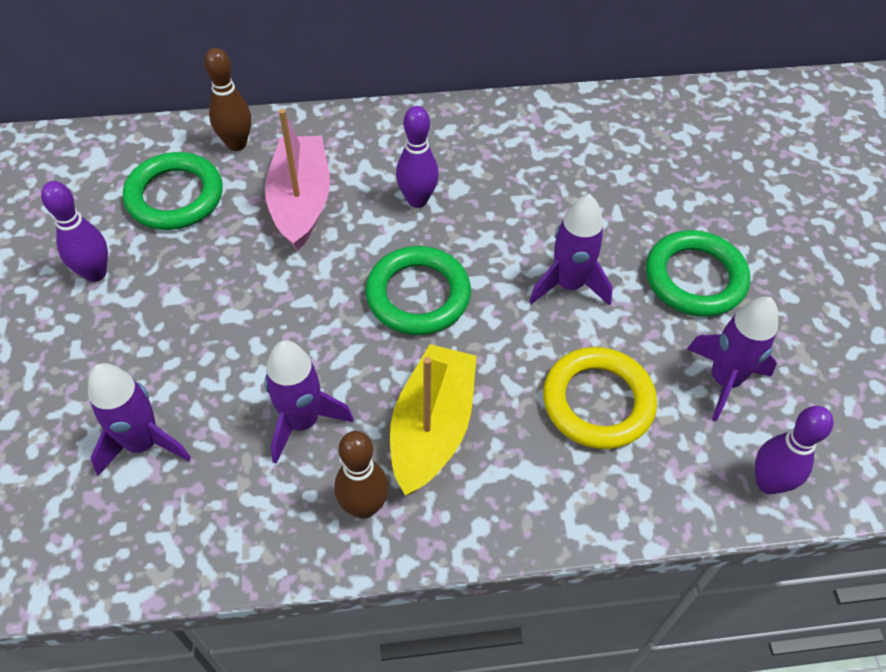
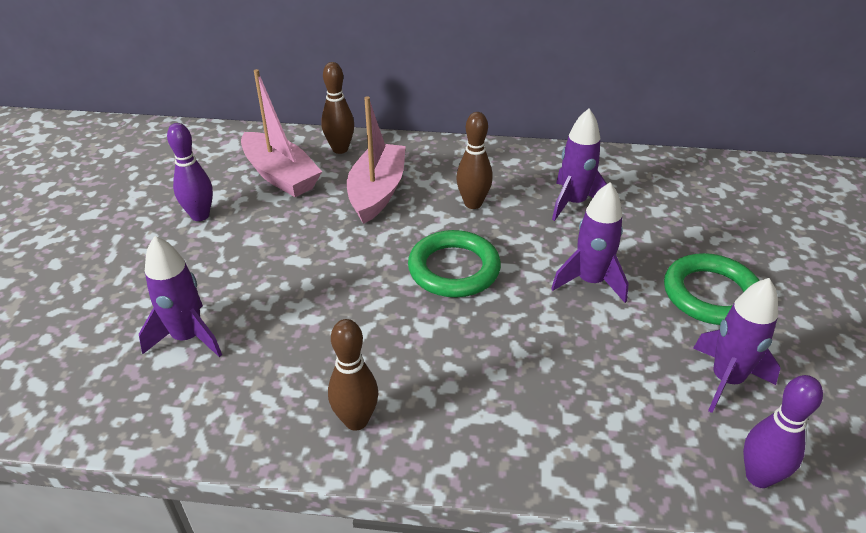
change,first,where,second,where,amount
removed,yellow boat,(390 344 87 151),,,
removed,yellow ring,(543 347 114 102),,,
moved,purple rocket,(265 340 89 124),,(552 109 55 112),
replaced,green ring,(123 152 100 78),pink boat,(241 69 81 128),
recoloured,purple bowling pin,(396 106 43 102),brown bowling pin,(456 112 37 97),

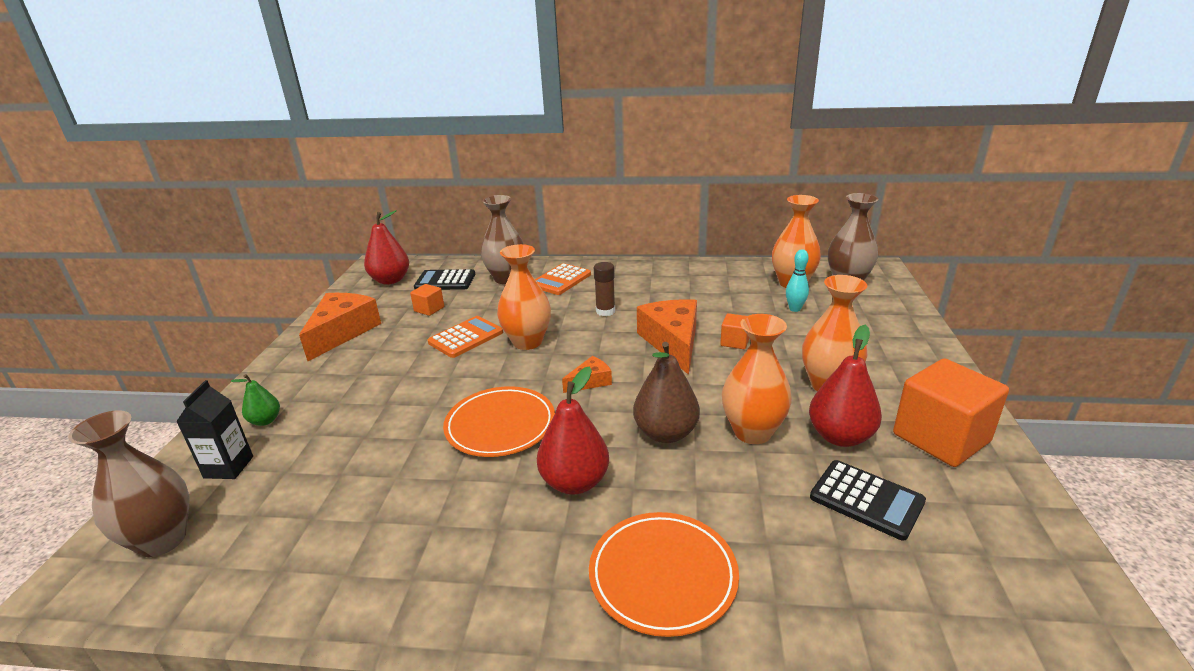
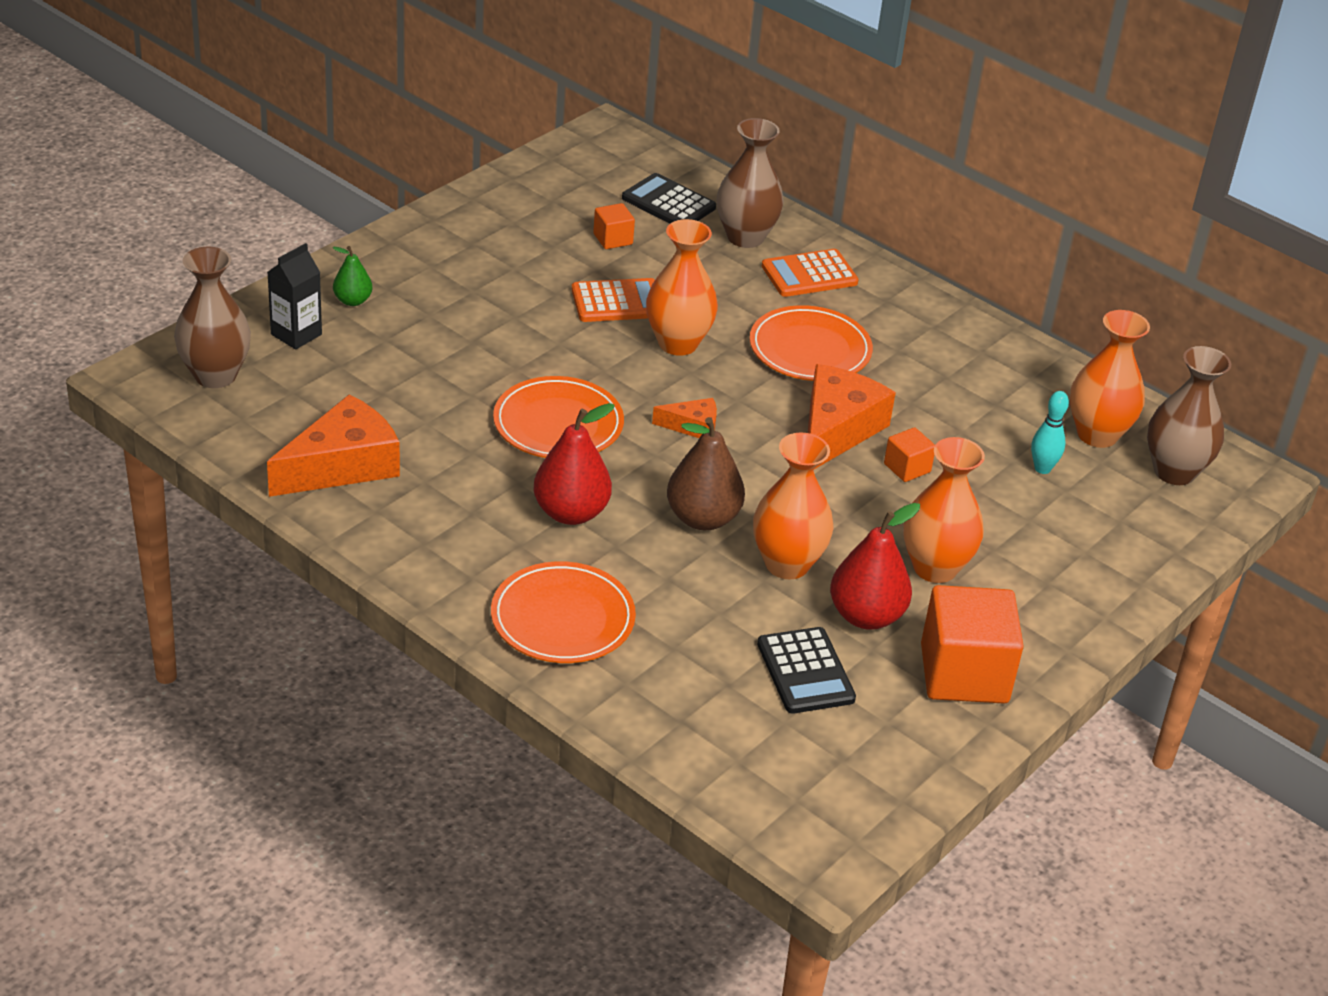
change,first,where,second,where,amount
removed,red pear,(364 210 45 75),,,
moved,orange cheese,(299 293 82 68),,(267 394 133 103),
replaced,brown glue stick,(594 262 21 54),orange plate,(750 305 123 76),

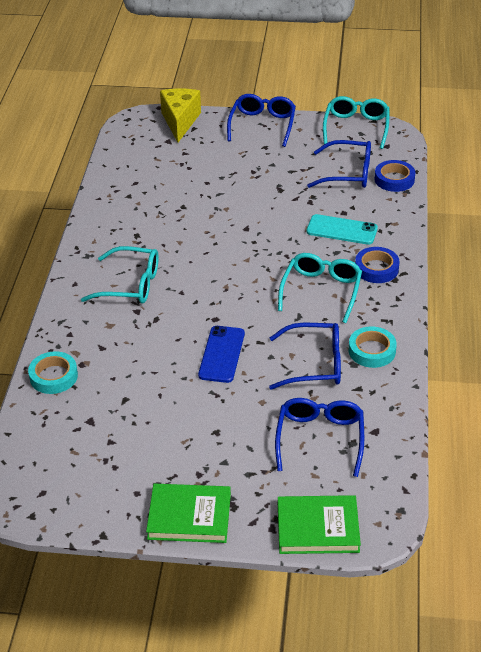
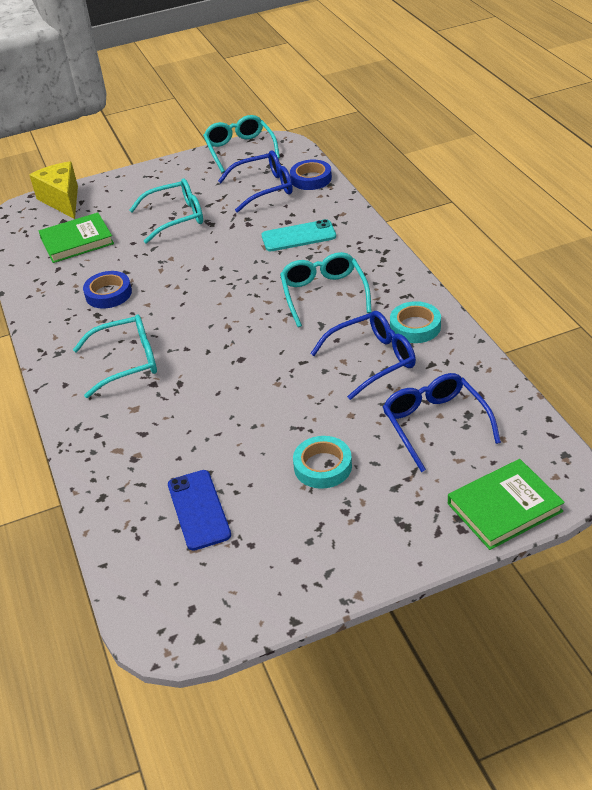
change,first,where,second,where,amount
removed,blue glasses,(227 94 69 53),,,
added,,,turquoise glasses,(129 179 74 65),
moved,turquoise tape,(28 351 50 43),,(293 436 59 53),
moved,green book,(146 484 85 59),,(39 212 75 51),
moved,blue phone,(198 326 47 57),,(168 470 63 81),
moved,blue tape,(355 247 45 36),,(83 271 49 38),

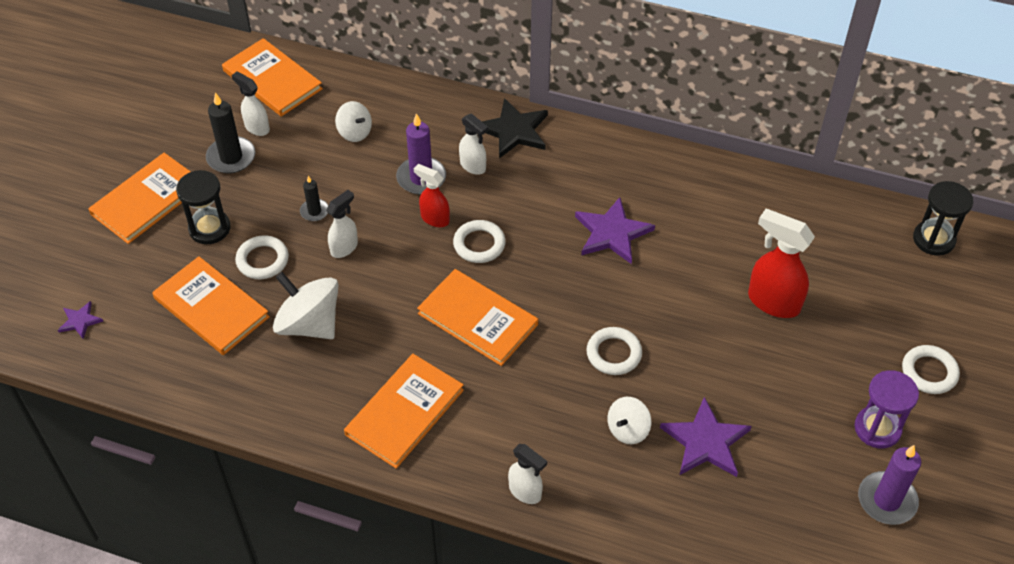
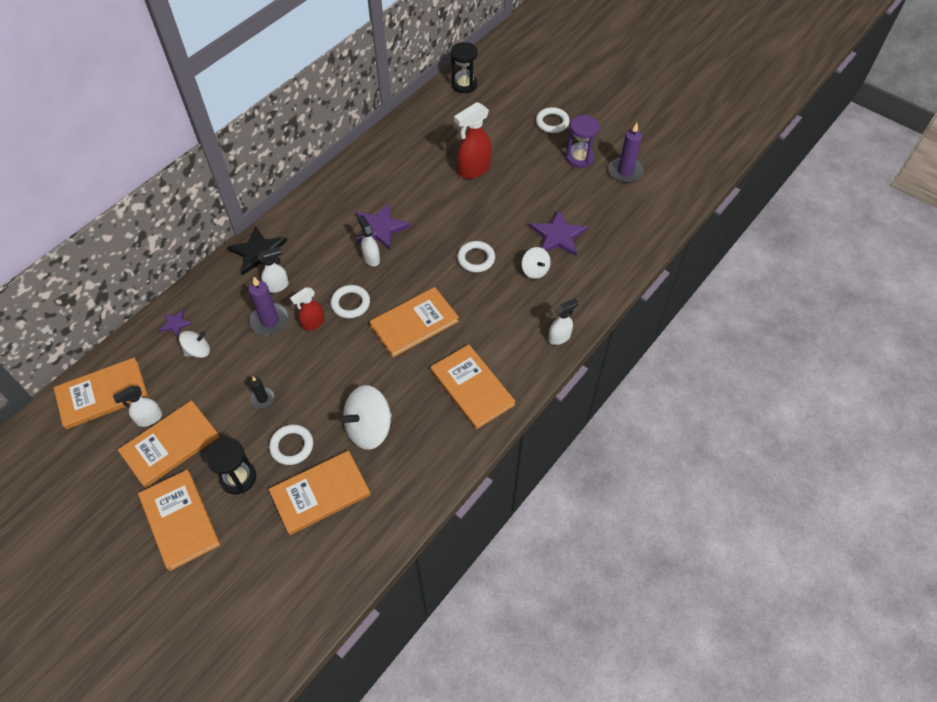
change,first,where,second,where,amount
moved,purple star,(58 301 45 38),,(159 309 33 28),
moved,white spray bottle,(326 190 32 68),,(357 215 23 51),
replaced,black candle,(206 92 49 82),orange book,(118 400 101 88),

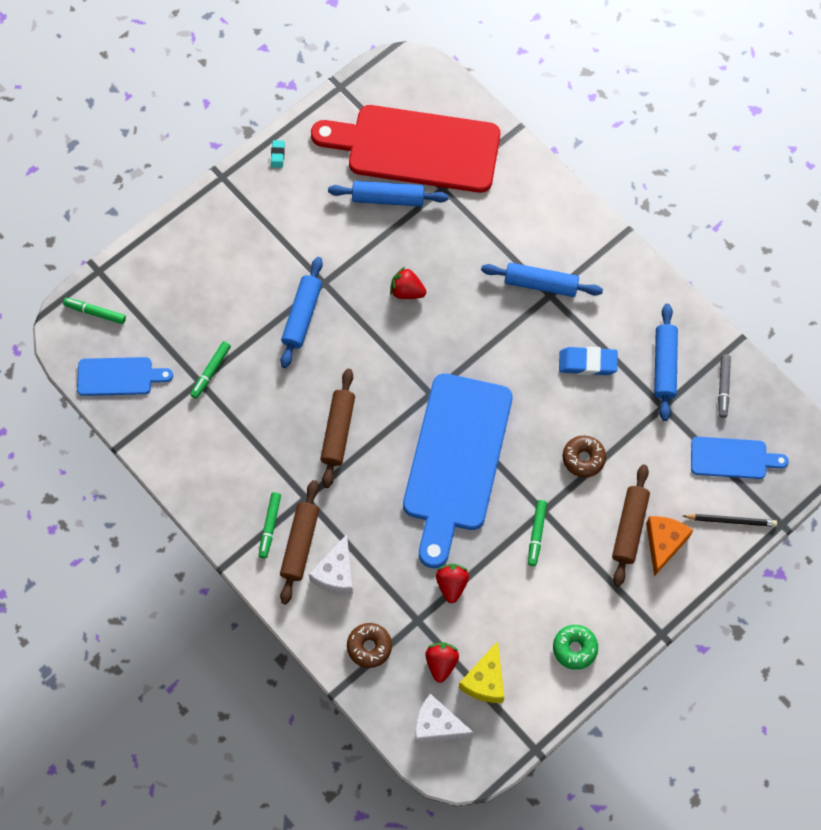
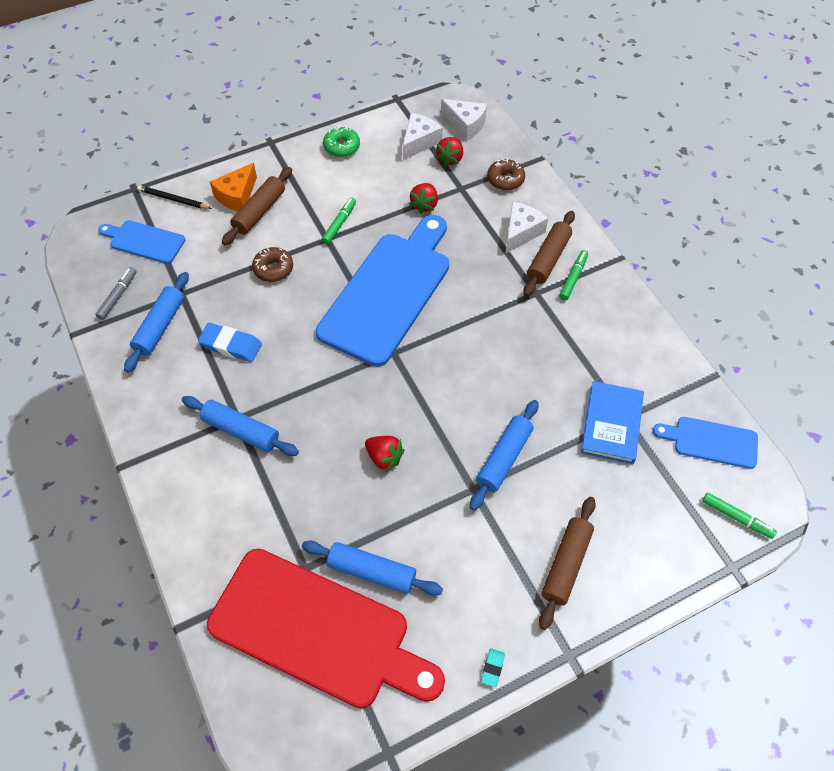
change,first,where,second,where,amount
moved,brown rolling pin,(320 369 35 119),,(539 497 57 133),
replaced,green marker,(190 341 41 58),blue book,(581 381 63 83),
recoloured,yellow cheese,(459 641 45 62),white cheese,(403 113 40 47),

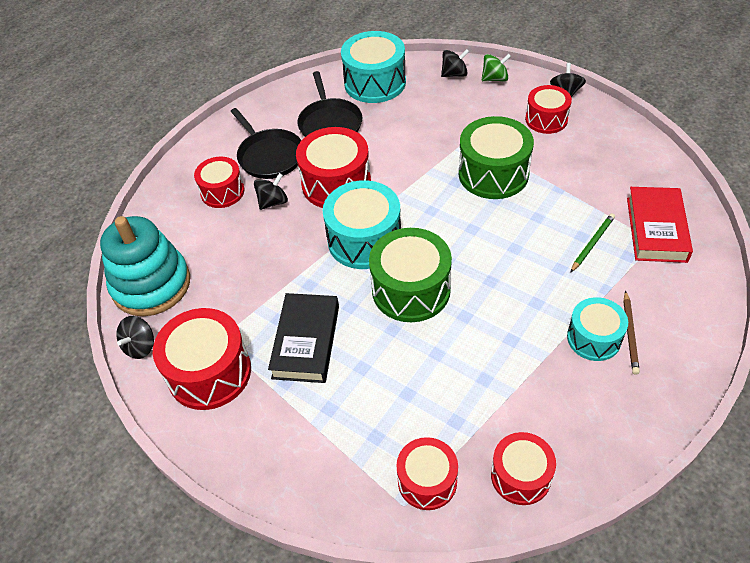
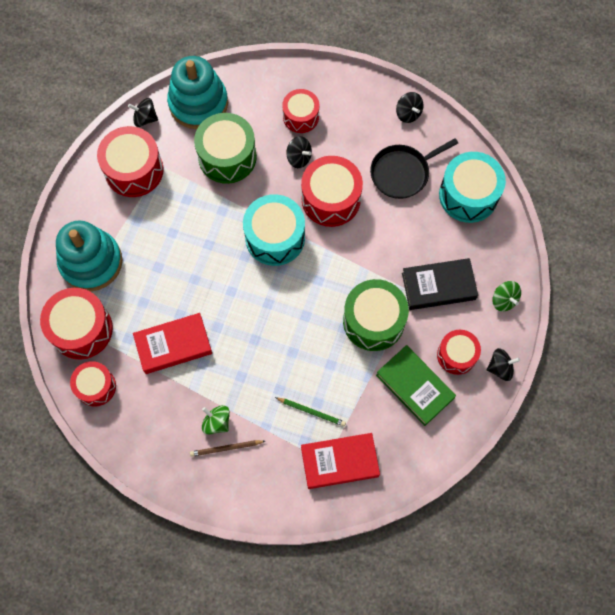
change,first,where,second,where,amount
removed,black pan,(230 108 72 71),,,
added,,,turquoise stacking toy,(56 220 66 71),
added,,,red book,(133 313 79 61),
added,,,green book,(376 345 80 81),
moved,black book,(268 293 71 90),,(402 258 76 52),
moved,green drum,(369 228 83 94),,(194 113 63 71),
moved,black spinning top,(441 49 28 28),,(396 92 27 31),
replaced,turquoise drum,(567 297 61 64),green spinning top,(202 405 28 29),
resized,red drum,(396 437 62 73),,(40 288 73 72),x1.58

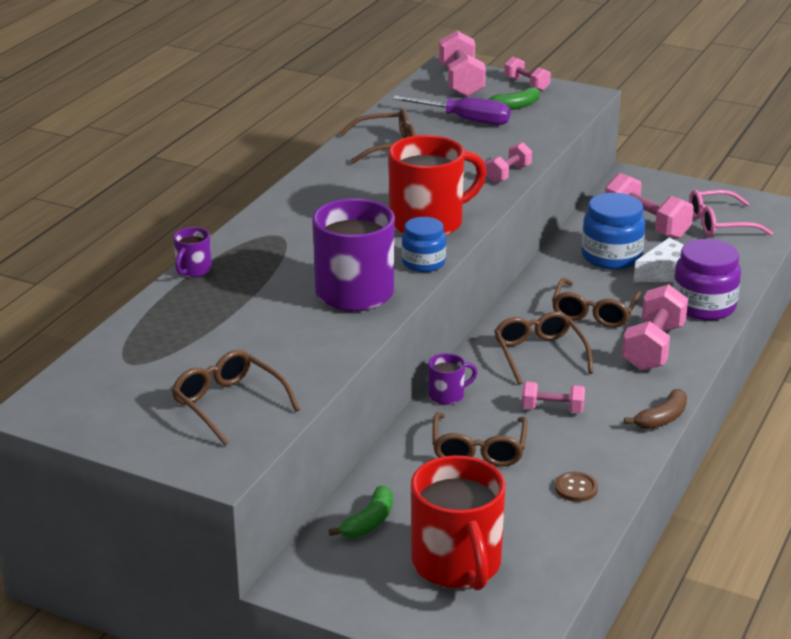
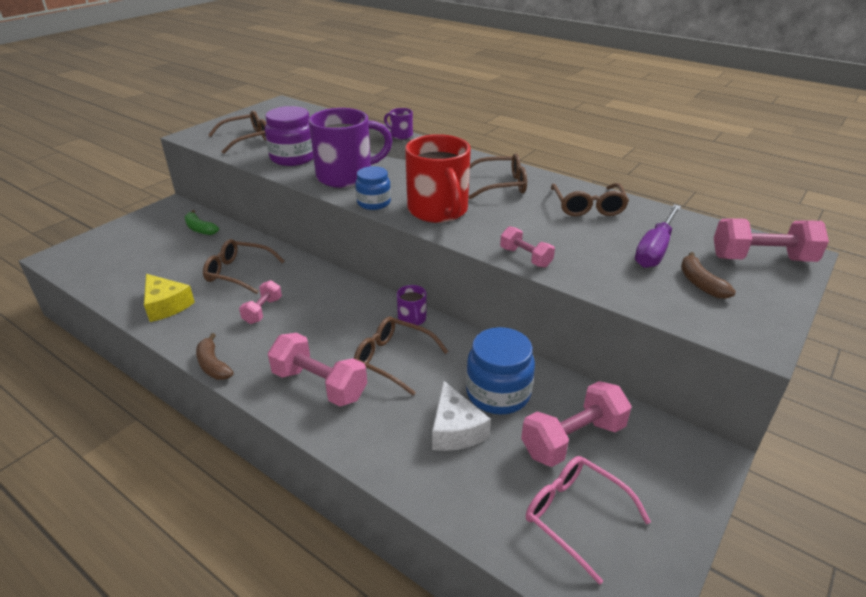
change,first,where,second,where,amount
removed,red mug,(411 455 94 135),,,
removed,pink dumbbell,(504 56 47 35),,,
moved,purple mug,(428 353 49 52),,(397 285 29 40),
moved,brown glasses,(494 311 99 74),,(468 153 59 46),
moved,purple jar,(673 239 68 81),,(265 106 48 60),
replaced,brown button,(555 472 43 30),yellow cheese,(144 274 51 48),
recoloured,green banana,(480 87 60 23),brown banana,(681 252 55 47),
turned,pink glasses,(689 190 84 46),,(526 456 125 129),45 degrees counterclockwise

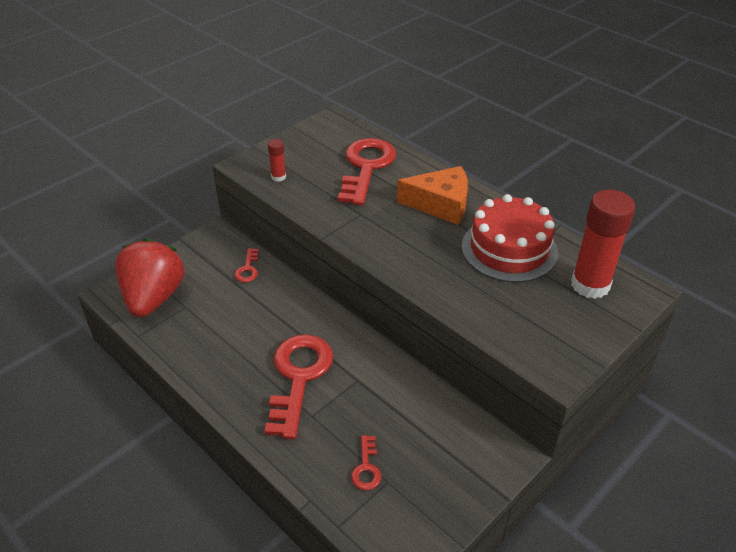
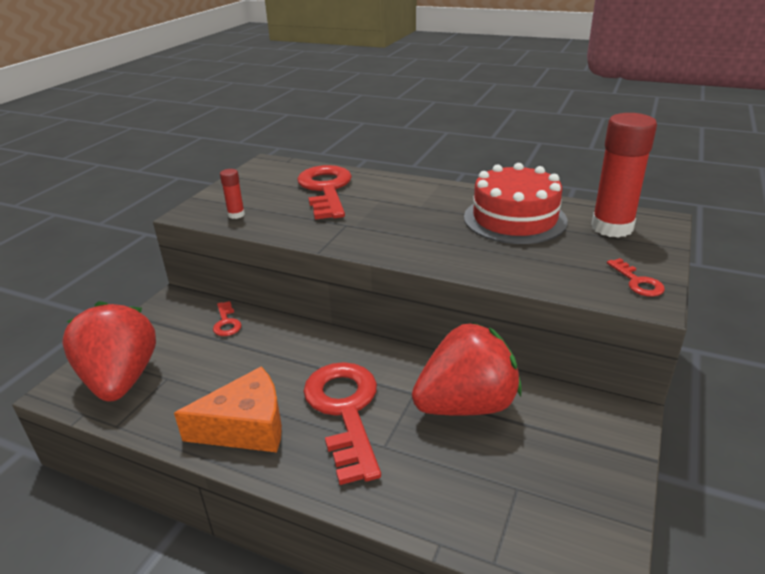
change,first,where,second,where,amount
added,,,red strawberry,(412 323 110 93),
moved,red key,(351 435 30 55),,(607 258 58 39),
moved,orange cheese,(397 166 71 59),,(174 366 108 86),

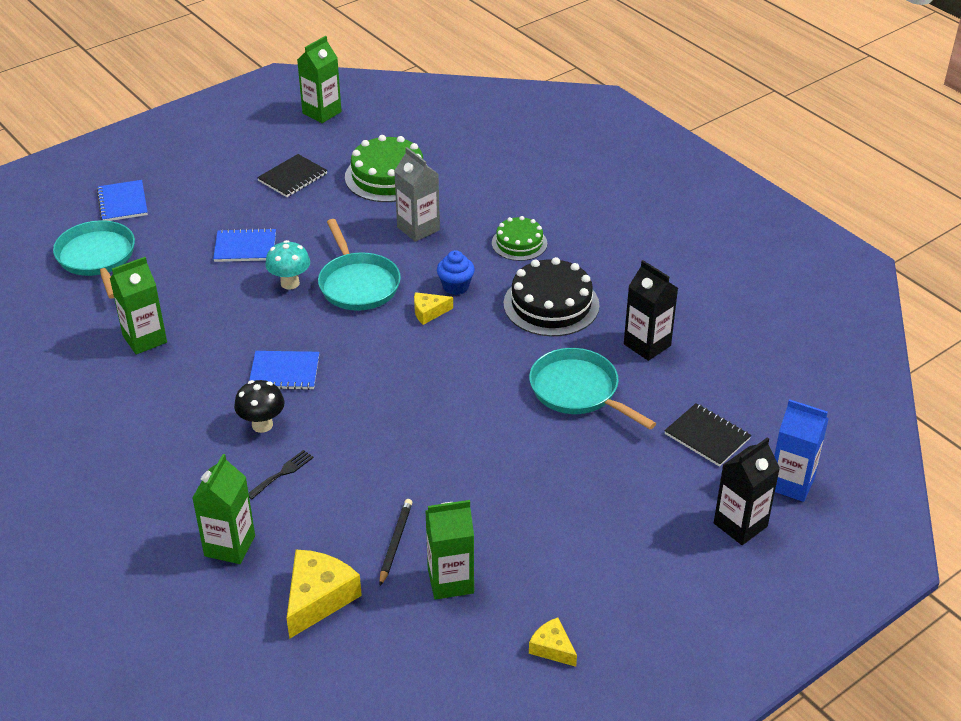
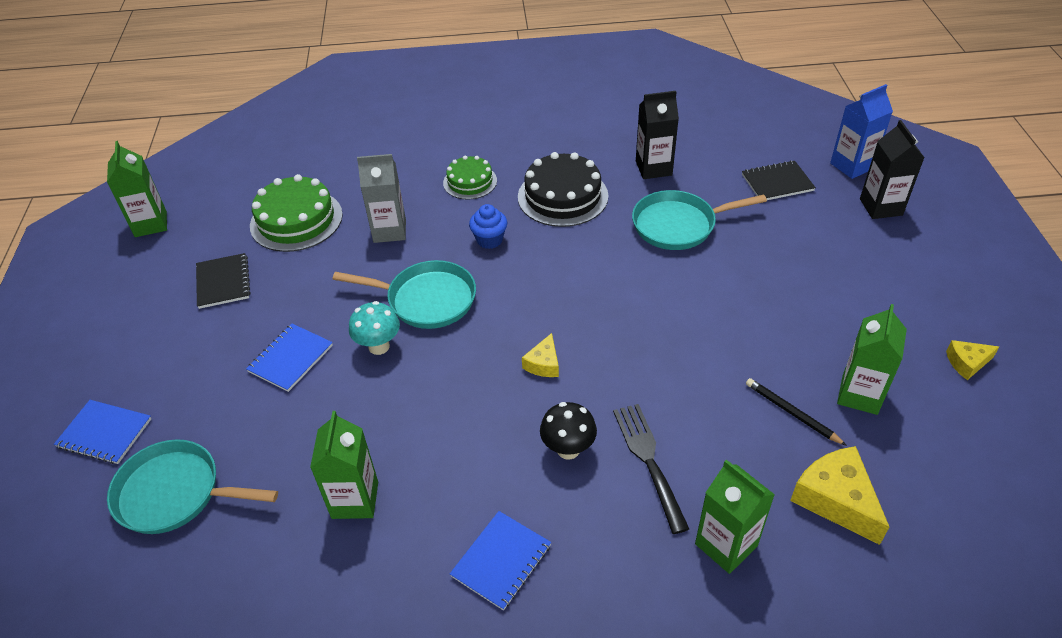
change,first,where,second,where,amount
moved,blue notebook,(249 351 70 39),,(450 511 101 100),
moved,yellow cheese,(414 292 39 33),,(522 333 37 44),
resized,black fork,(249 450 65 49),,(613 404 76 130),x1.72

